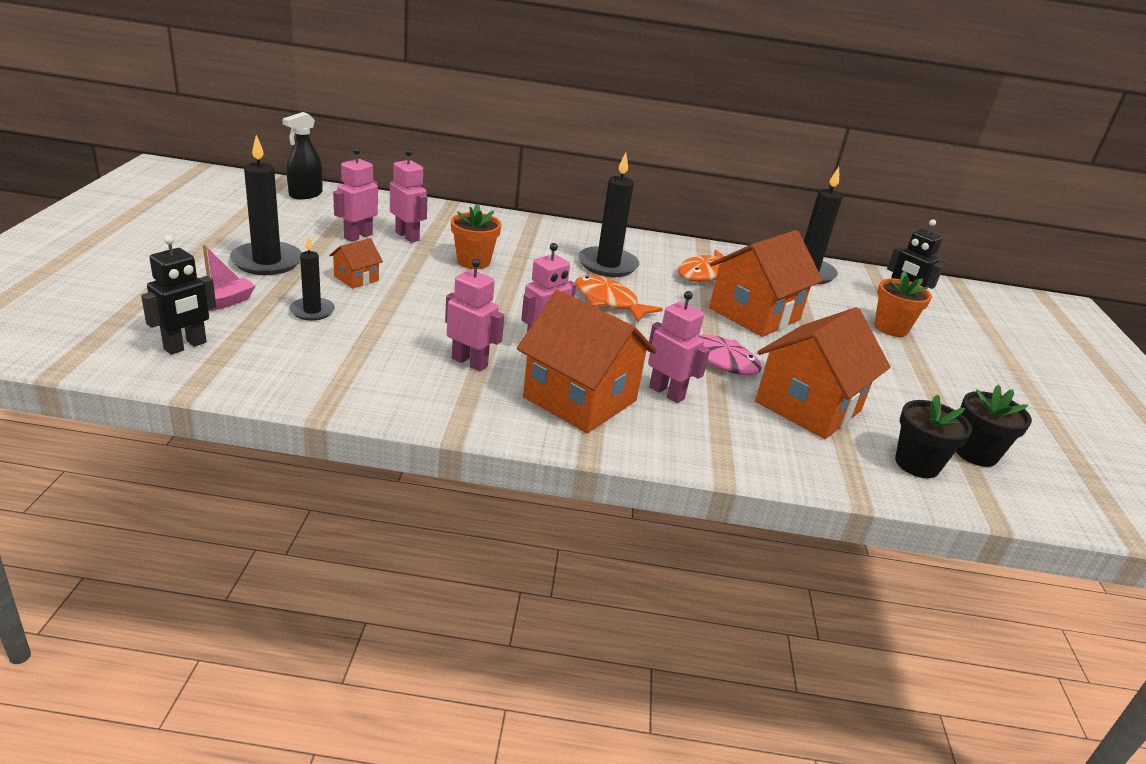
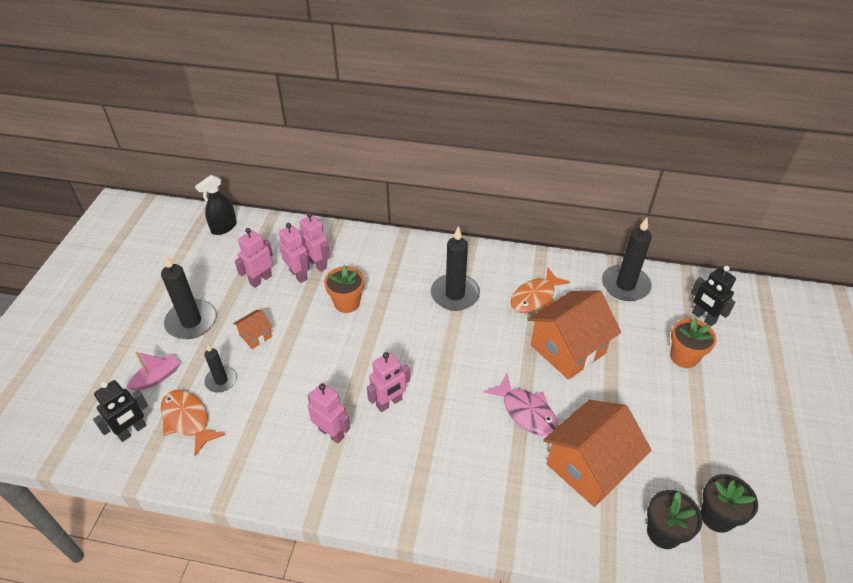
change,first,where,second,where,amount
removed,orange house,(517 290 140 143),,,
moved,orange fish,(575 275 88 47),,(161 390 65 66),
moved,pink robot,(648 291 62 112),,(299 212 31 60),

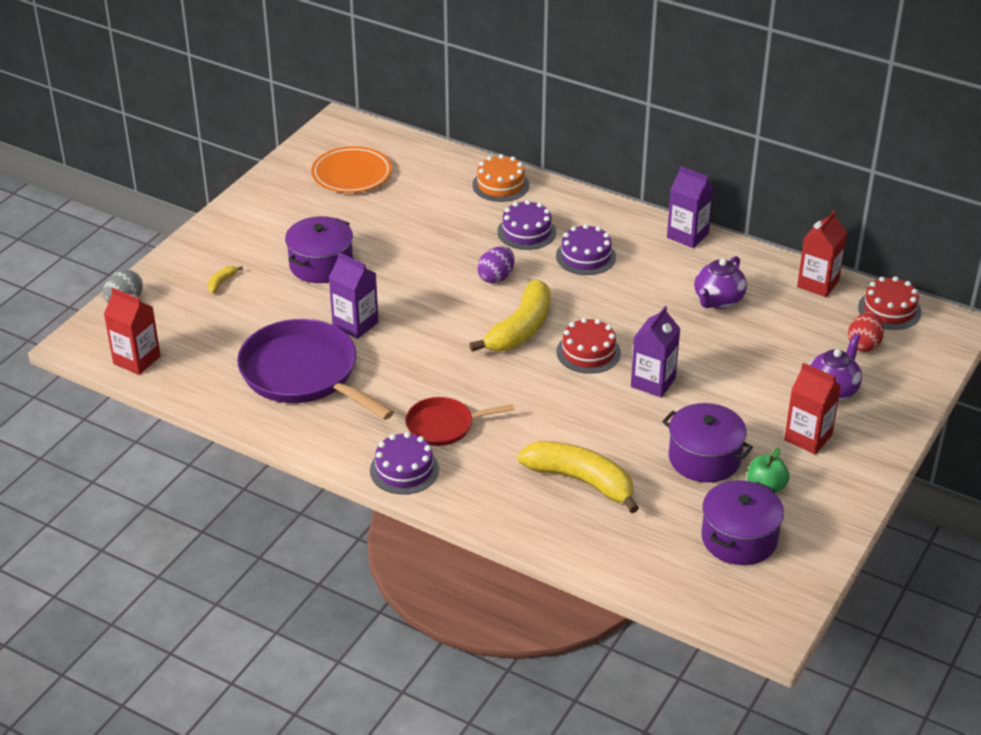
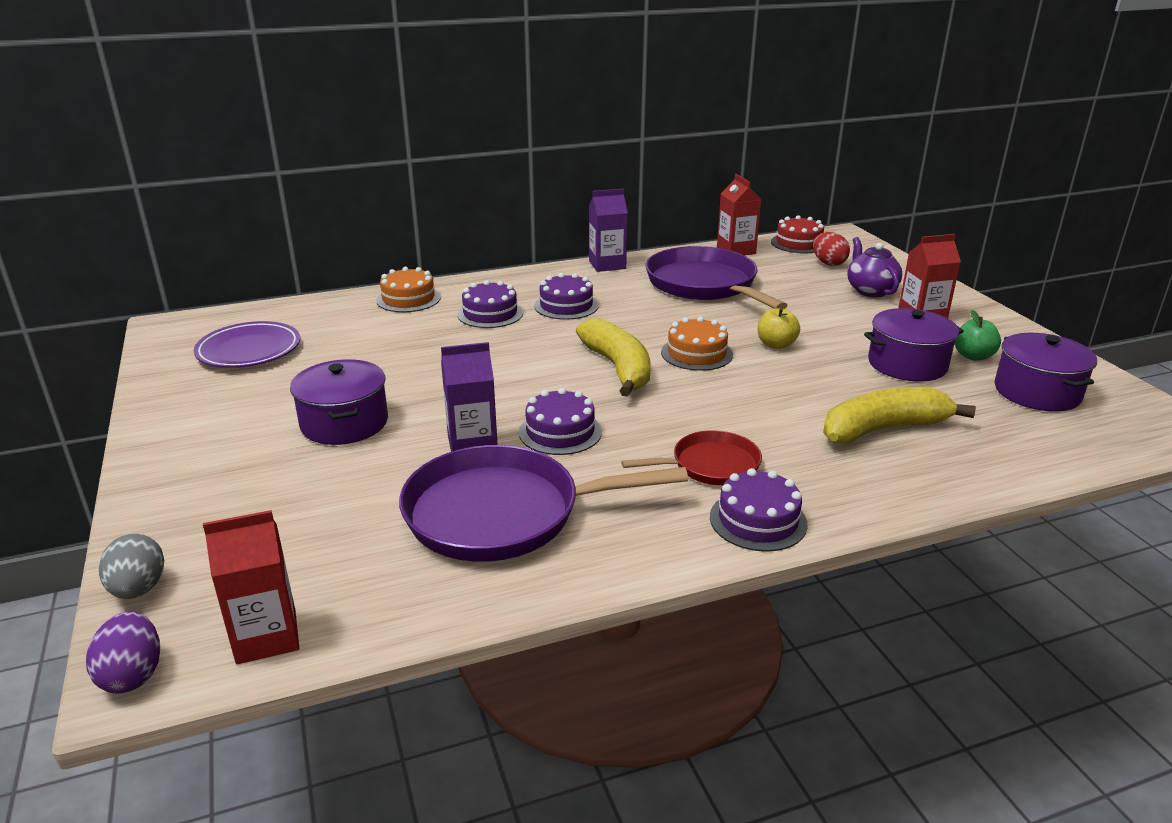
change,first,where,second,where,amount
removed,yellow banana,(207 266 36 27),,,
added,,,purple cake,(519 388 83 67),
moved,purple egg,(477 246 38 37),,(86 611 74 83),
replaced,purple carton,(631 306 50 92),yellow apple,(758 308 42 41),
replaced,purple teapot,(694 256 53 53),purple pan,(645 246 142 63),
recoloured,orange plate,(311 146 81 47),purple plate,(194 321 106 47),
recoloured,red cake,(557 318 64 56),orange cake,(661 317 72 54),
turned,red pan,(405 397 109 49),,(621 430 141 55),135 degrees counterclockwise

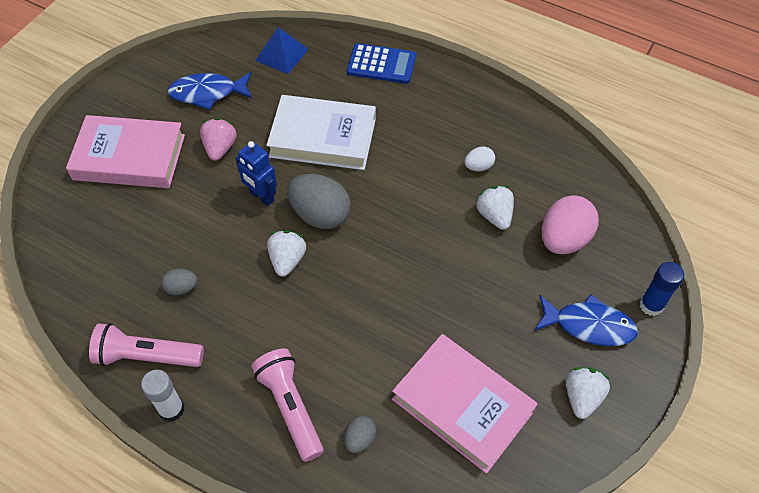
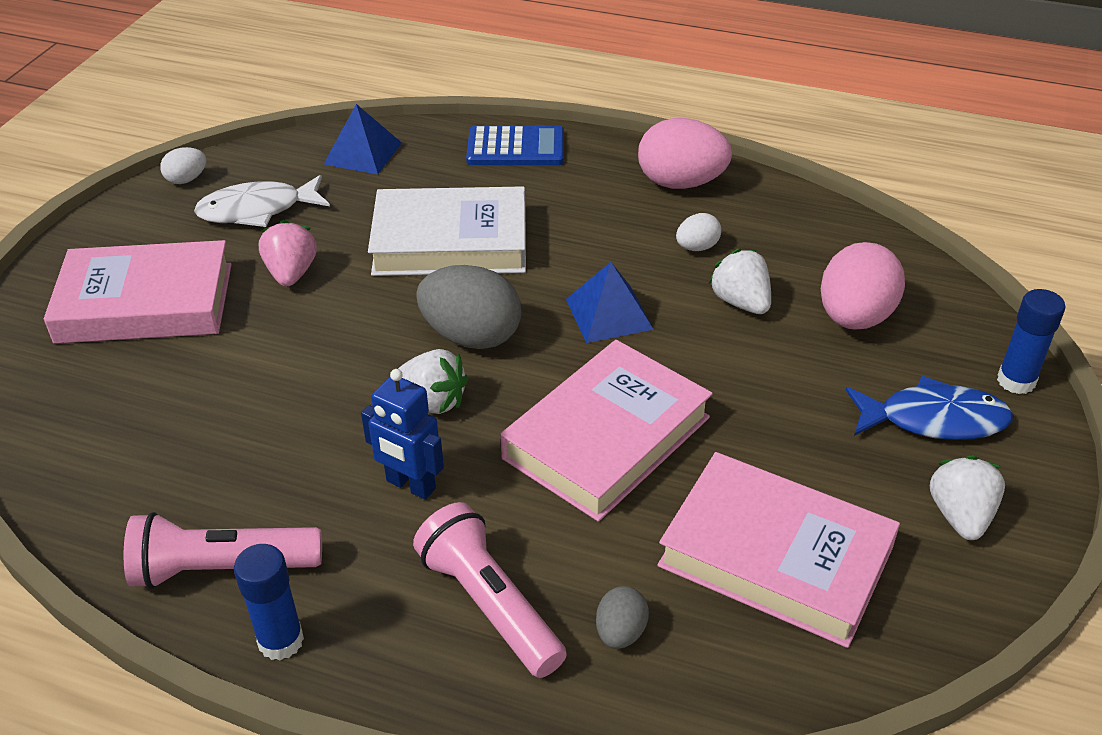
change,first,where,second,where,amount
removed,grey egg,(161 269 37 27),,,
added,,,white egg,(160 147 46 37),
added,,,pink book,(500 340 213 182),
added,,,blue pyramid,(566 262 88 81),
added,,,pink egg,(638 118 94 71),
moved,blue robot,(235 141 42 65),,(361 369 83 131),
recoloured,white glue stick,(141 370 43 52),blue glue stick,(234 544 70 116),
recoloured,blue fish,(168 72 84 38),white fish,(194 175 136 52),
turned,white strawberry,(267 230 39 47),,(398 349 70 65),120 degrees clockwise

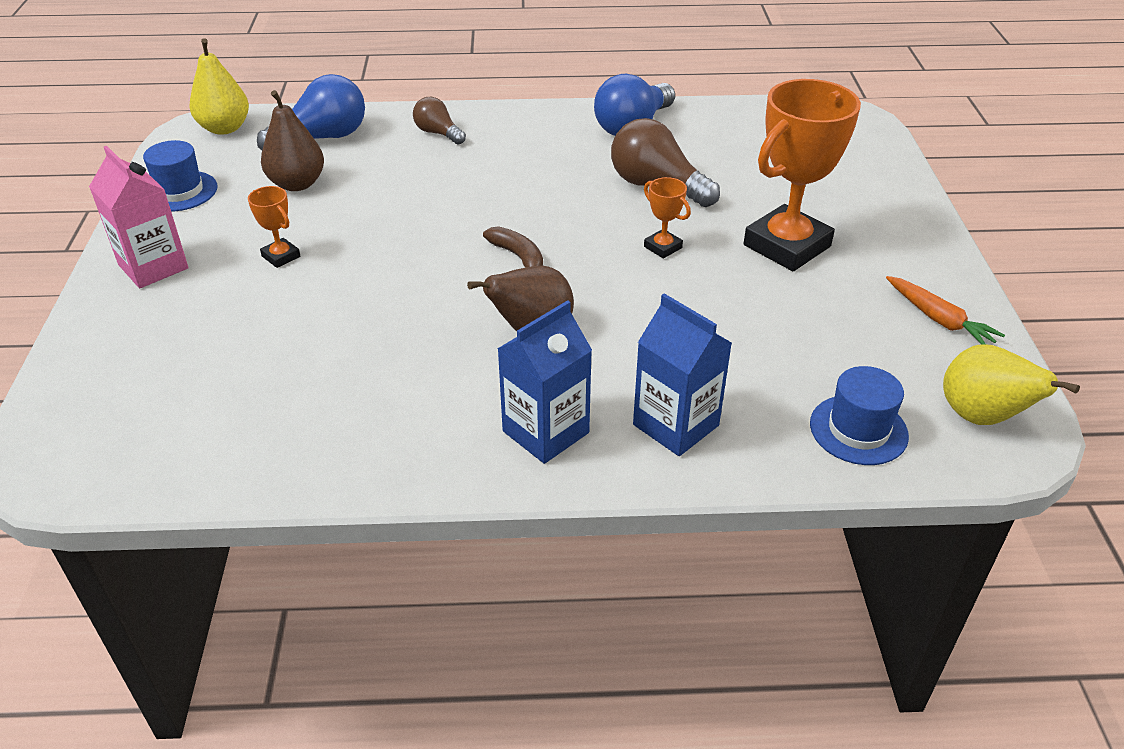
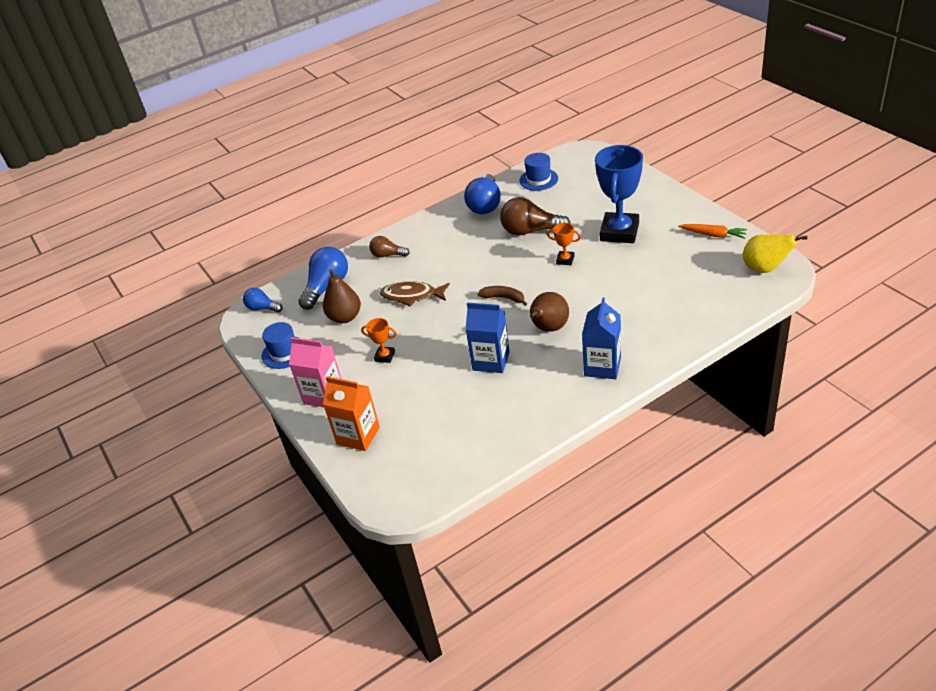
change,first,where,second,where,amount
added,,,orange carton,(323 376 57 75),
added,,,brown fish,(380 281 70 25),
moved,blue carton,(633 293 99 163),,(466 302 44 71),
moved,blue hat,(810 366 99 99),,(519 153 39 38),
replaced,yellow pear,(189 38 60 97),blue light bulb,(243 288 40 25),
recoloured,orange trophy,(744 79 117 192),blue trophy,(595 145 48 98),

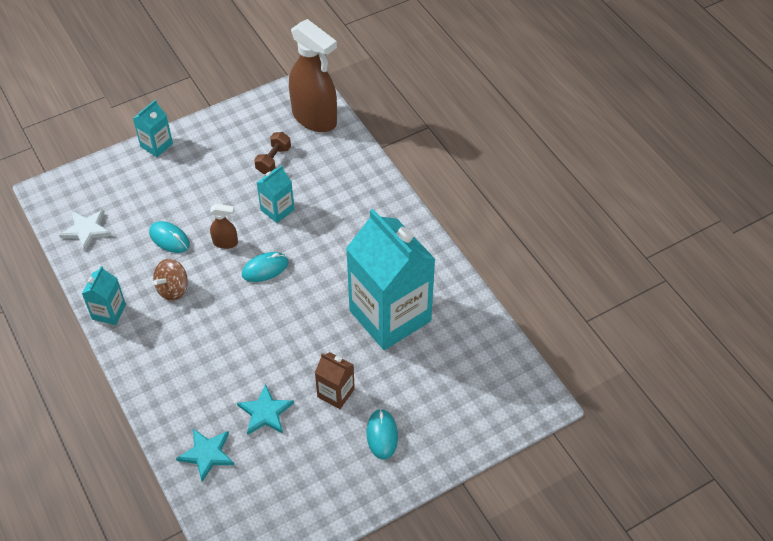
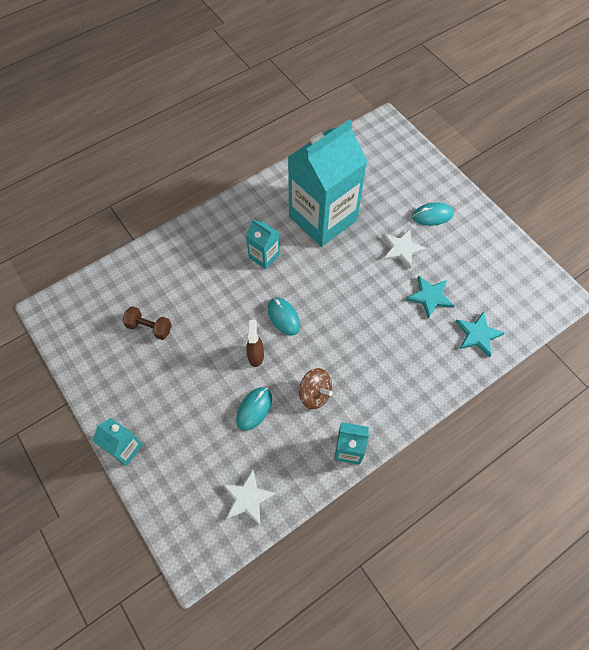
change,first,where,second,where,amount
removed,brown spray bottle,(289 19 48 113),,,
moved,turquoise carton,(257 165 37 58),,(246 219 34 50),
replaced,brown carton,(315 352 40 57),white star,(383 229 44 40),

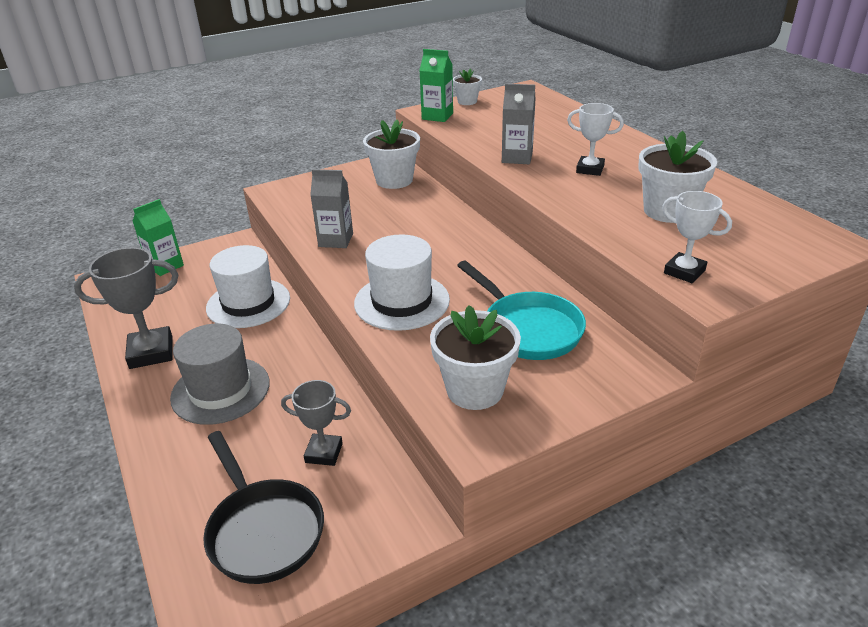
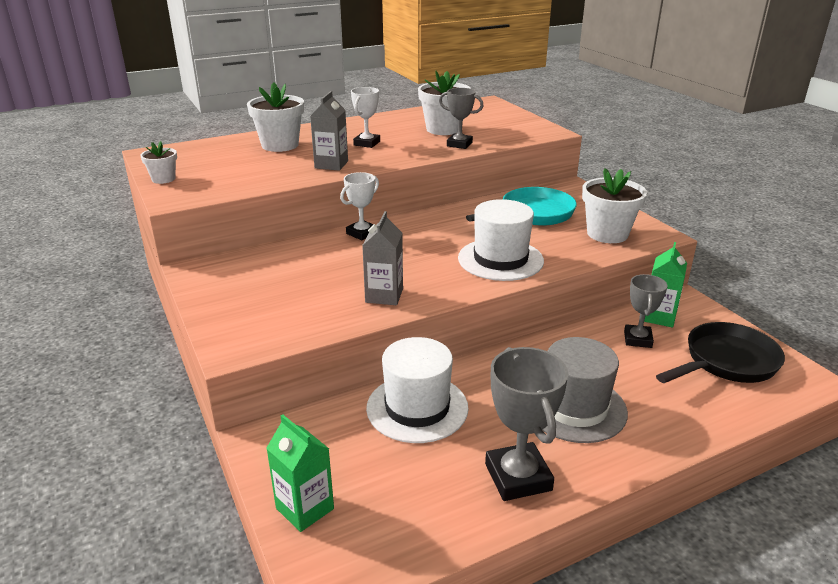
change,first,where,second,where,amount
added,,,grey trophy,(439 88 45 61),
moved,white flower pot,(363 120 57 69),,(247 82 57 70),
moved,green carton,(419 49 34 73),,(644 242 43 85),
moved,white trophy,(662 191 70 92),,(340 172 39 68),

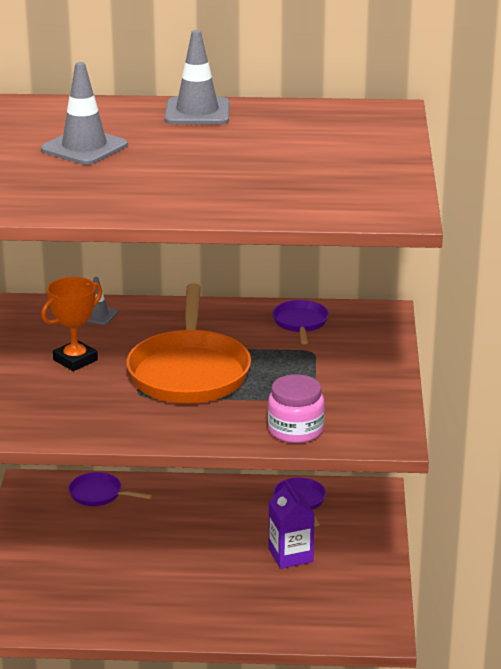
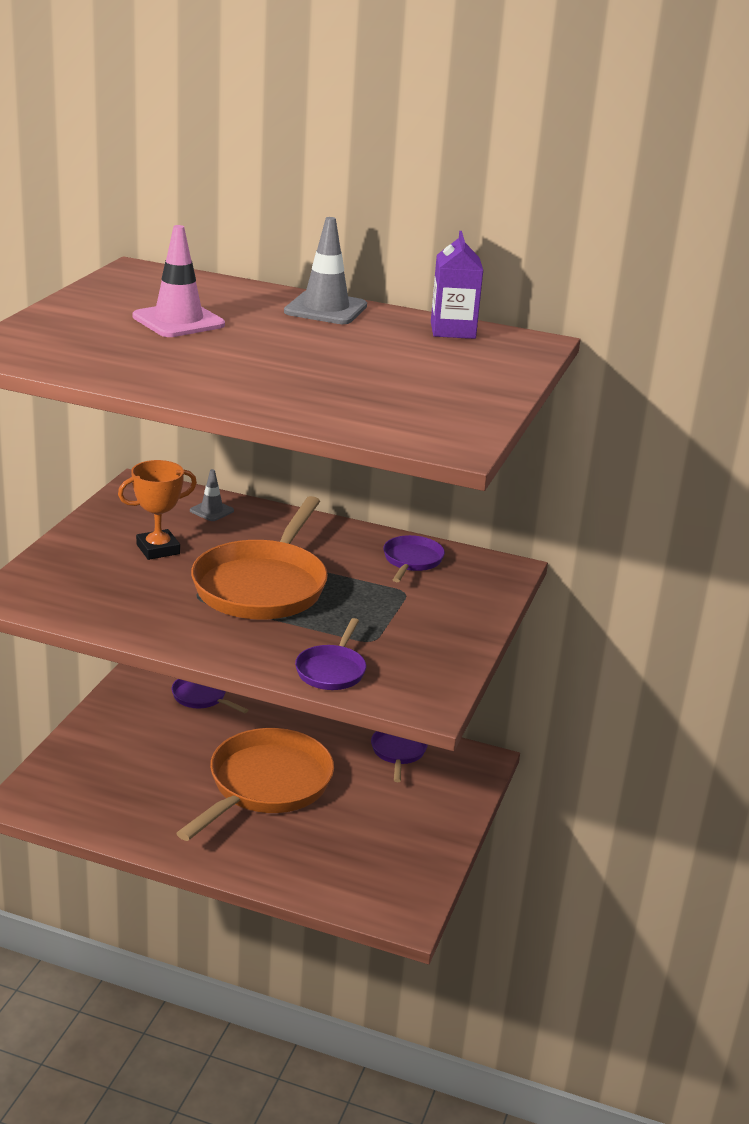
change,first,where,second,where,amount
added,,,orange pan,(176 728 158 113),
moved,purple carton,(269 480 46 89),,(431 231 52 108),
replaced,pink jar,(268 374 57 69),purple pan,(295 618 71 72),
recoloured,grey traffic cone,(41 62 87 103),pink traffic cone,(133 225 92 112),

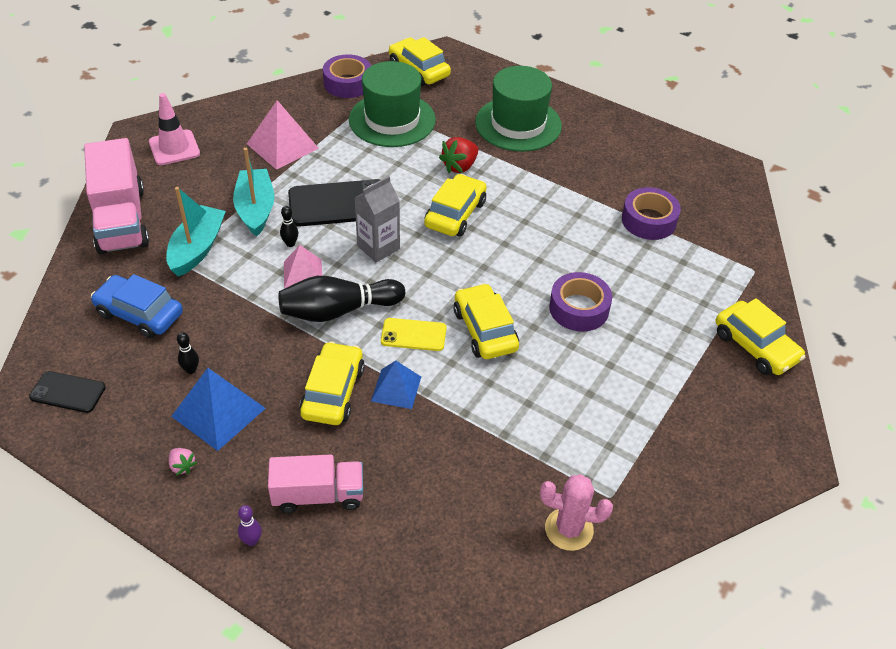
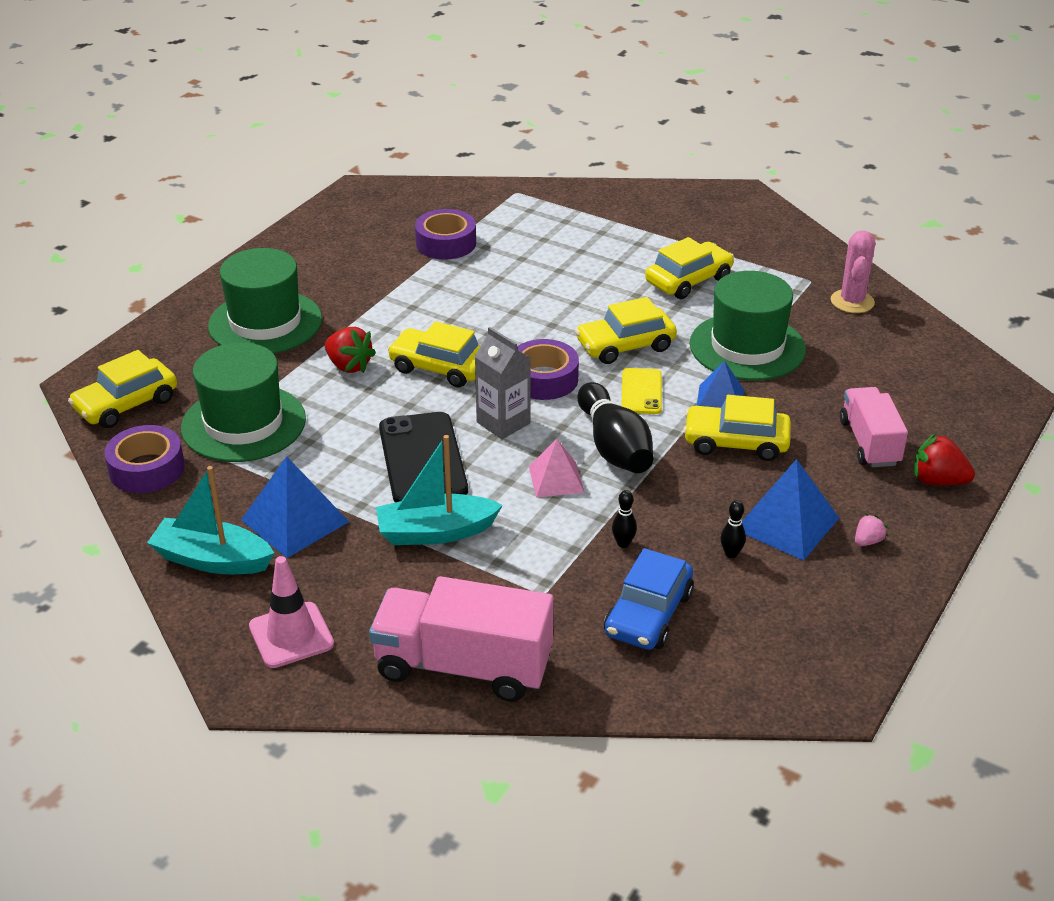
change,first,where,second,where,amount
removed,black phone,(29 371 77 42),,,
added,,,green hat,(690 271 116 110),
moved,turquoise boat,(166 187 60 90),,(147 466 127 108),
moved,black bowling pin,(280 206 18 41),,(612 490 25 58),
moved,purple tape,(549 272 63 60),,(517 339 62 61),
moved,yellow car,(716 298 89 77),,(645 237 89 62),
replaced,purple bowling pin,(238 505 24 41),red strawberry,(914 433 61 53),
recoloured,pink pyramid,(247 100 72 70),blue pyramid,(241 456 108 102),
turned,pink truck,(84 138 65 116),,(369 576 185 126),150 degrees counterclockwise

